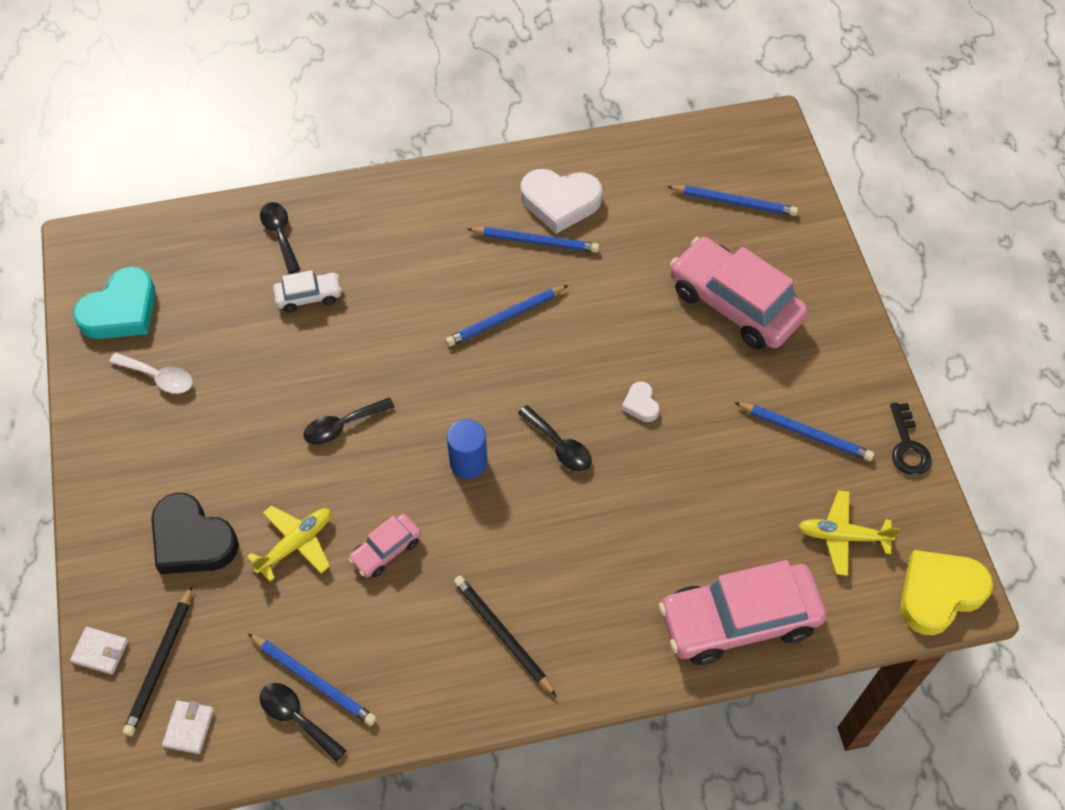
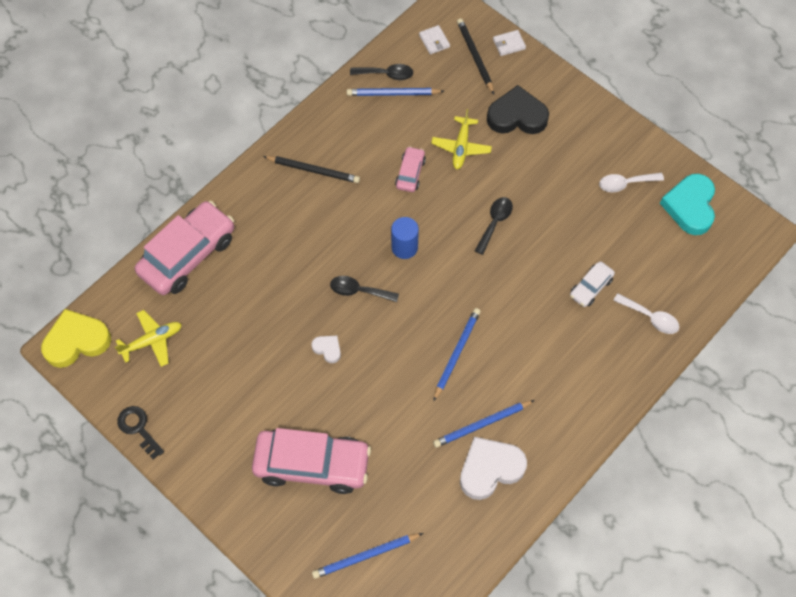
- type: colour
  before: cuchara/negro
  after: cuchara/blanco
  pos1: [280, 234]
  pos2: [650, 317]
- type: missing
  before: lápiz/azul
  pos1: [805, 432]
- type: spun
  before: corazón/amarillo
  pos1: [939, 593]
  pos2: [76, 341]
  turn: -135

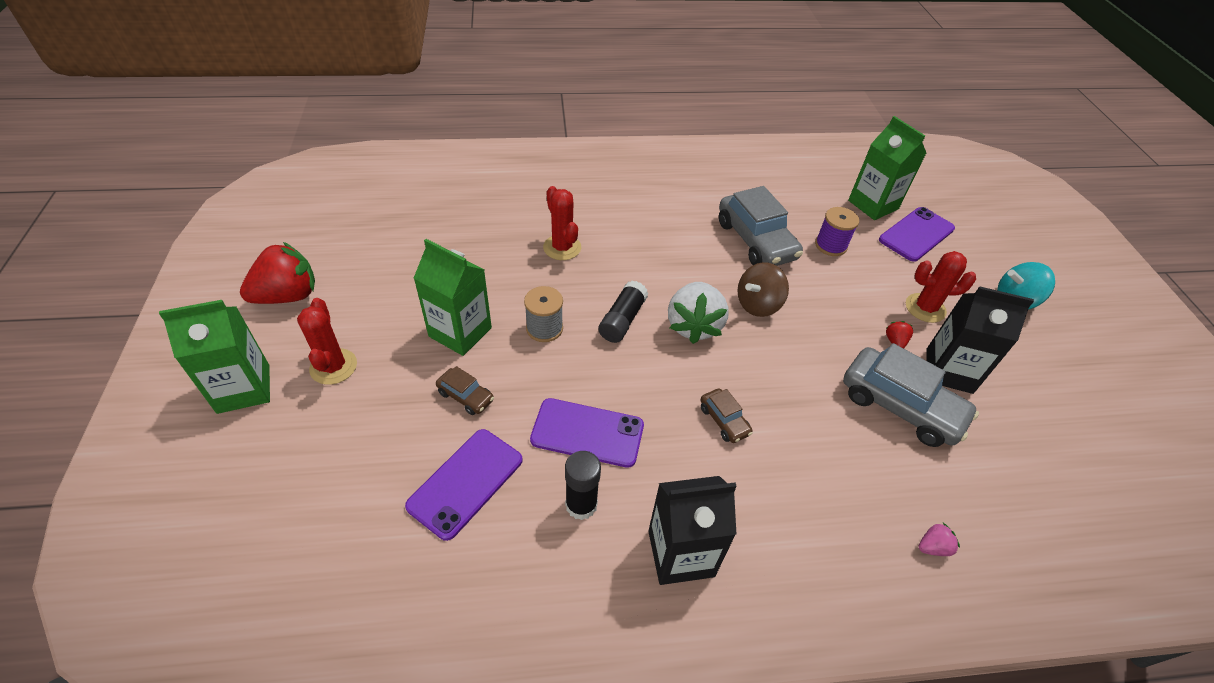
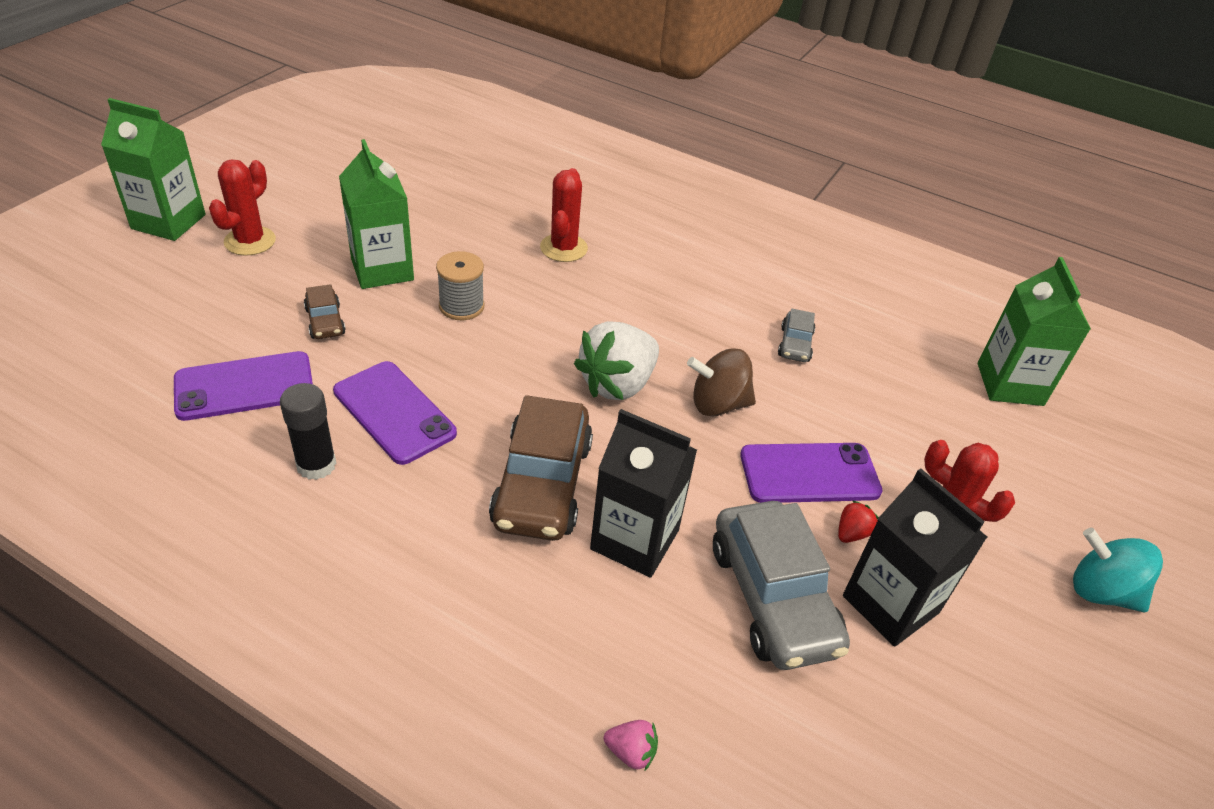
- type: size
  before: coche/gris
  pos1: [755, 240]
  pos2: [795, 344]
  scale: 0.48
- type: missing
  before: carrete/morado
  pos1: [830, 245]
- type: relocated
  before: móvil/morado
  pos1: [916, 234]
  pos2: [809, 473]
- type: missing
  before: fresa/rojo
  pos1: [288, 296]
- type: missing
  before: barra de pegamento/negro
  pos1: [622, 320]
- type: size
  before: coche/marrón
  pos1: [724, 420]
  pos2: [542, 484]
  scale: 2.09
- type: relocated
  before: cartón de leche/negro
  pos1: [681, 553]
  pos2: [635, 539]

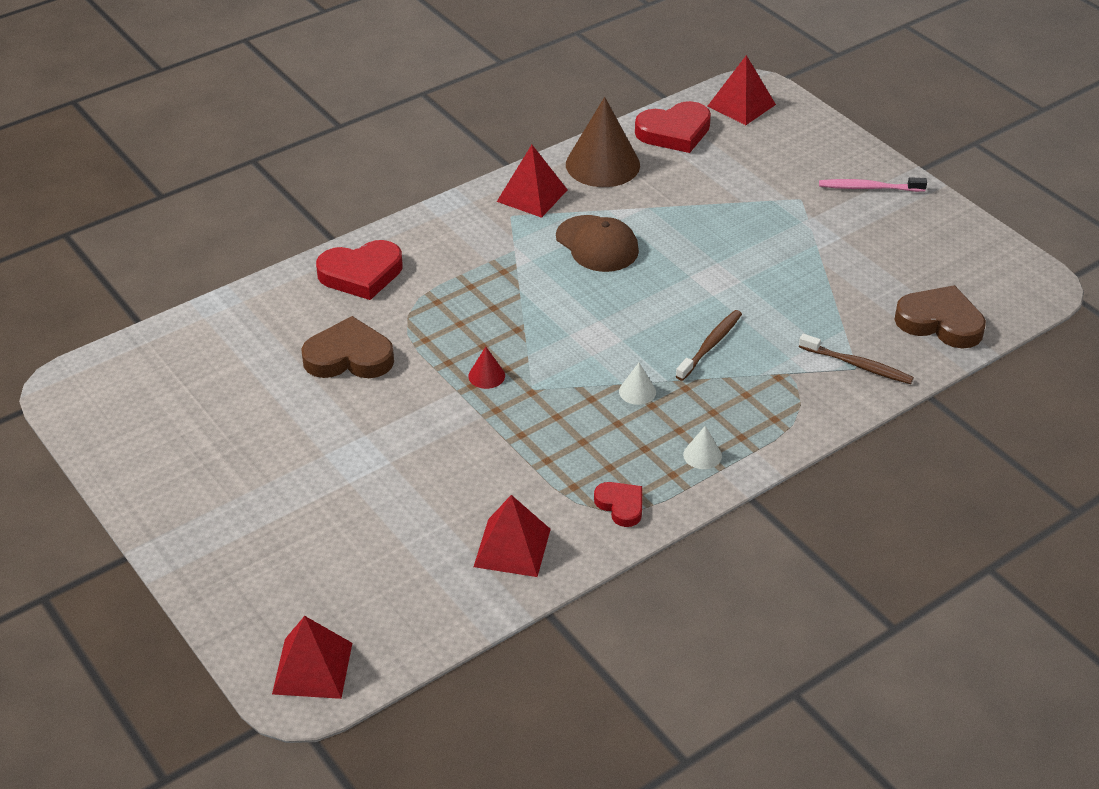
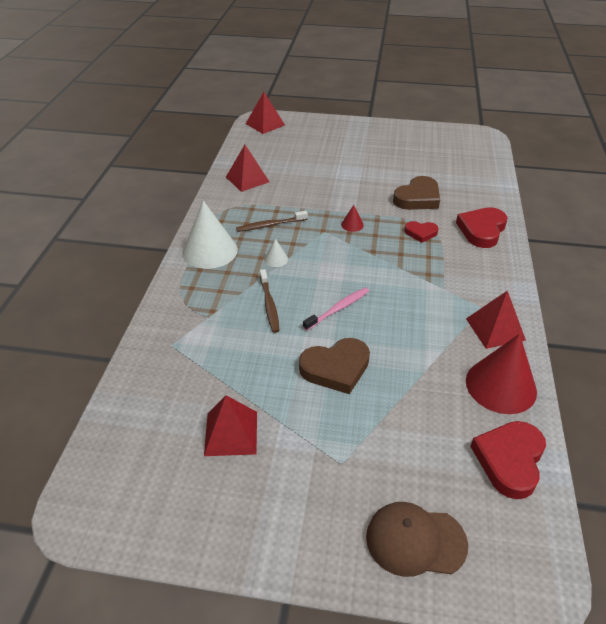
- type: relocated
  before: pirámide/rojo
  pos1: [741, 105]
  pos2: [231, 433]
- type: colour
  before: cono/marrón
  after: cono/rojo
  pos1: [602, 164]
  pos2: [501, 386]
- type: relocated
  before: cepillo de dientes/rosa
  pos1: [869, 188]
  pos2: [338, 309]
- type: relocated
  before: gorra/marrón
  pos1: [597, 244]
  pos2: [415, 540]
- type: relocated
  before: corazón/marrón
  pos1: [940, 322]
  pos2: [336, 368]
- type: relocated
  before: cepillo de dientes/marrón
  pos1: [857, 365]
  pos2: [270, 225]
- type: size
  before: cono/blanco
  pos1: [702, 455]
  pos2: [210, 251]
  scale: 2.32
- type: relocated
  before: corazón/rojo
  pos1: [621, 505]
  pos2: [421, 233]

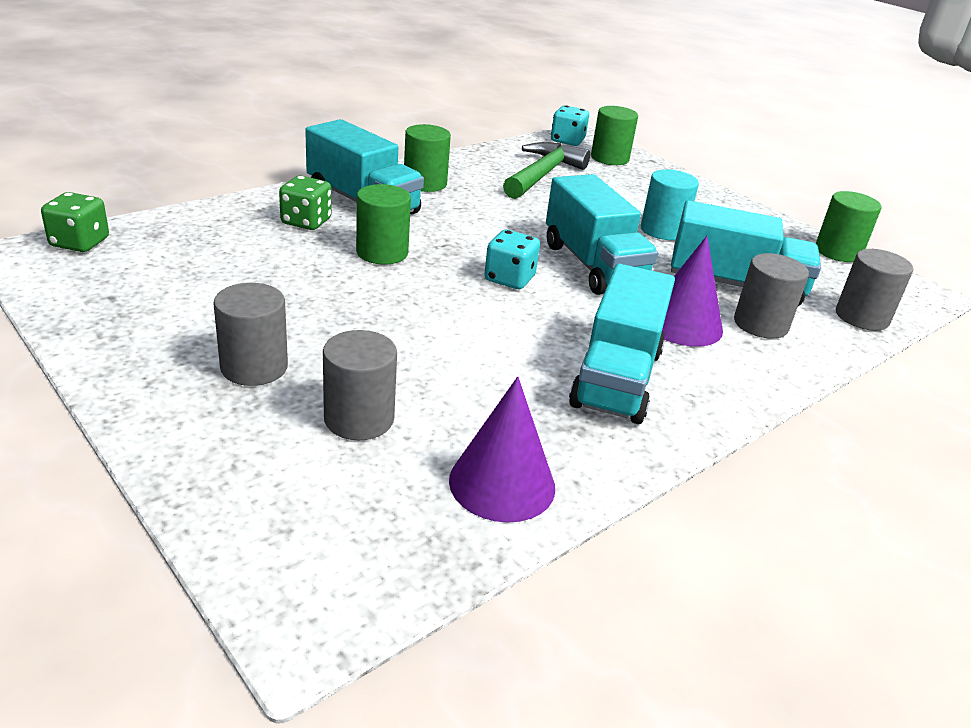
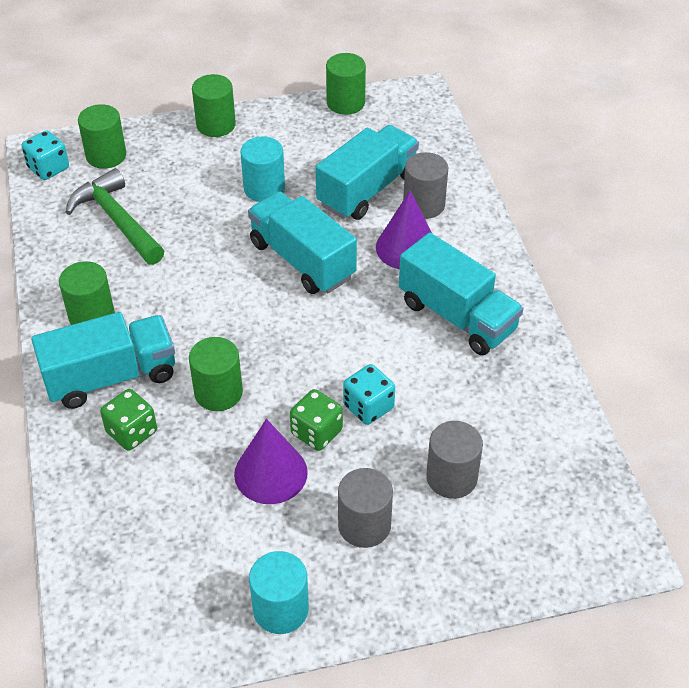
- type: spun
  before: camión/turquesa
  pos1: [593, 265]
  pos2: [302, 260]
  turn: -135
- type: relocated
  before: dado/verde
  pos1: [80, 243]
  pos2: [316, 432]
- type: relocated
  before: dado/turquesa
  pos1: [509, 279]
  pos2: [368, 407]
- type: missing
  before: cilindro/gris
  pos1: [862, 317]
- type: relocated
  before: cono/morado
  pos1: [502, 483]
  pos2: [271, 473]
- type: appeared
  after: cilindro/verde
  pos2: [216, 125]
- type: appeared
  after: cilindro/turquesa
  pos2: [280, 609]

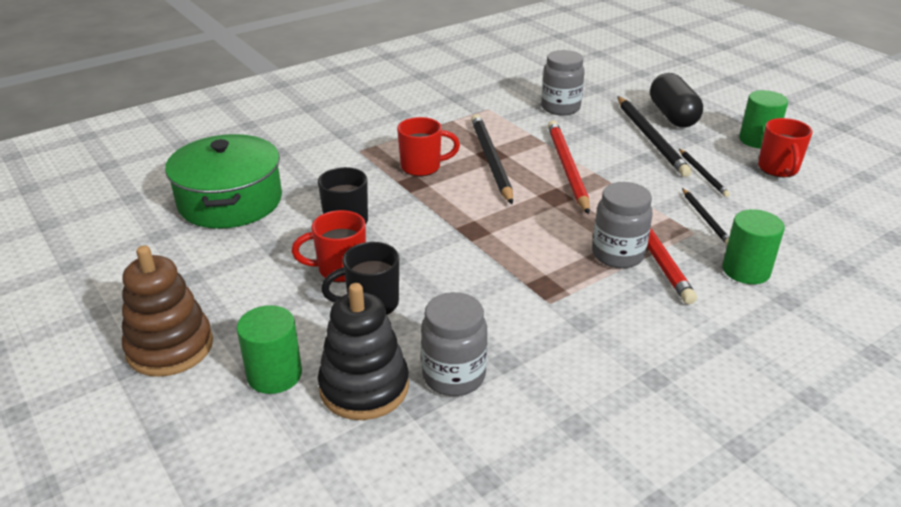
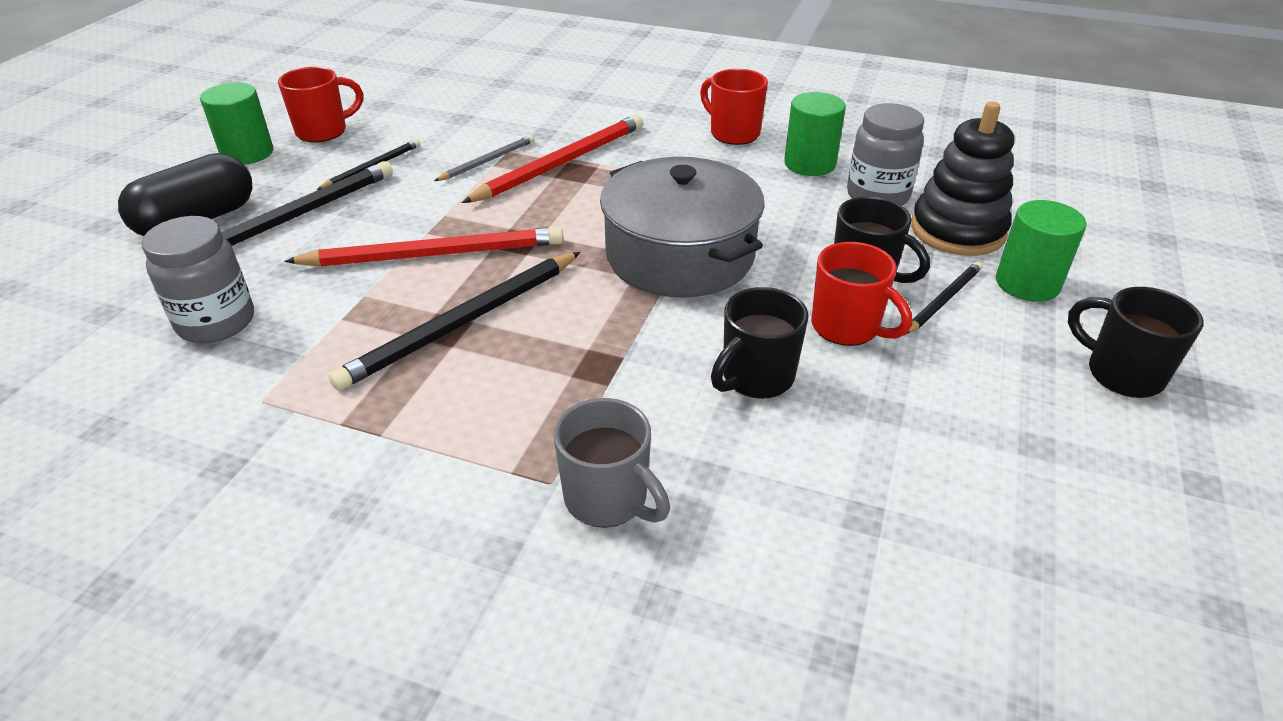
- type: relocated
  before: taza/rojo
  pos1: [422, 167]
  pos2: [733, 133]
- type: spun
  before: lápiz/rojo
  pos1: [567, 168]
  pos2: [433, 254]
  turn: -150
- type: missing
  before: olla/verde
  pos1: [230, 201]
- type: missing
  before: tarro/gris
  pos1: [617, 255]
- type: relocated
  before: lápiz/negro
  pos1: [705, 218]
  pos2: [943, 300]
- type: relocated
  before: cilindro/verde
  pos1: [746, 270]
  pos2: [809, 164]
- type: exchanged
  before: juguete apilable/marrón
  after: taza/negro
  pos1: [170, 347]
  pos2: [1121, 373]
- type: appeared
  after: lápiz/gris
  pos2: [487, 161]
- type: appeared
  after: olla/gris
  pos2: [679, 255]
- type: appeared
  after: taza/gris
  pos2: [608, 499]

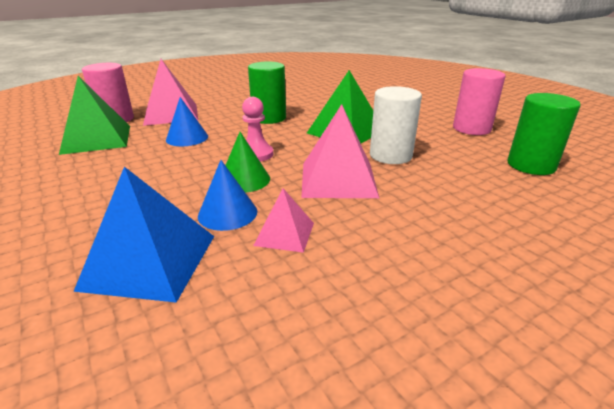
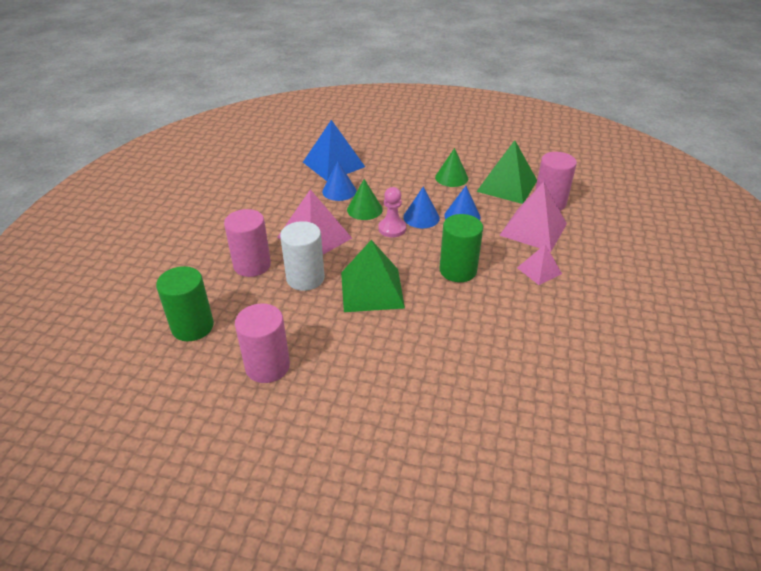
- type: relocated
  before: pirámide/rosa
  pos1: [284, 234]
  pos2: [539, 270]
- type: appeared
  after: cono/verde
  pos2: [451, 177]
- type: appeared
  after: cono/azul
  pos2: [421, 217]
- type: appeared
  after: cilindro/rosa
  pos2: [252, 265]

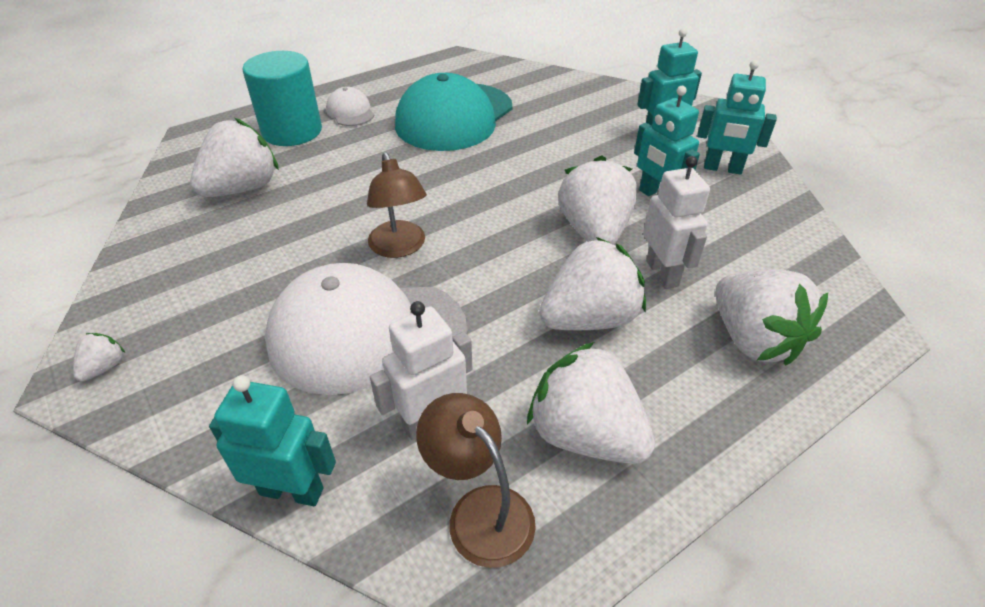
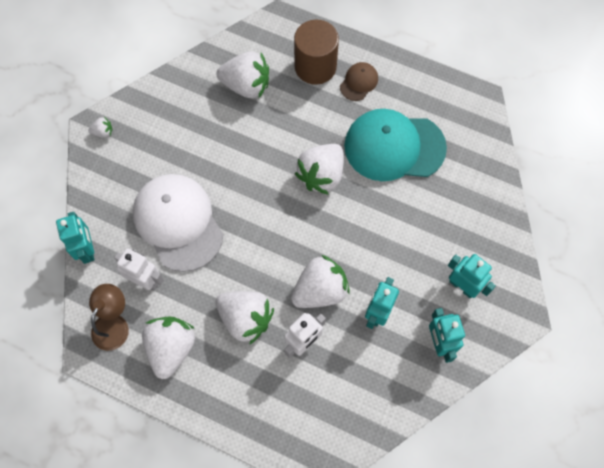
- type: colour
  before: cilindro/turquesa
  after: cilindro/marrón
  pos1: [292, 131]
  pos2: [315, 67]
- type: colour
  before: gorra/blanco
  after: gorra/marrón
  pos1: [350, 111]
  pos2: [359, 82]
- type: missing
  before: lámpara/marrón
  pos1: [400, 247]
- type: relocated
  before: fresa/blanco
  pos1: [753, 340]
  pos2: [321, 175]

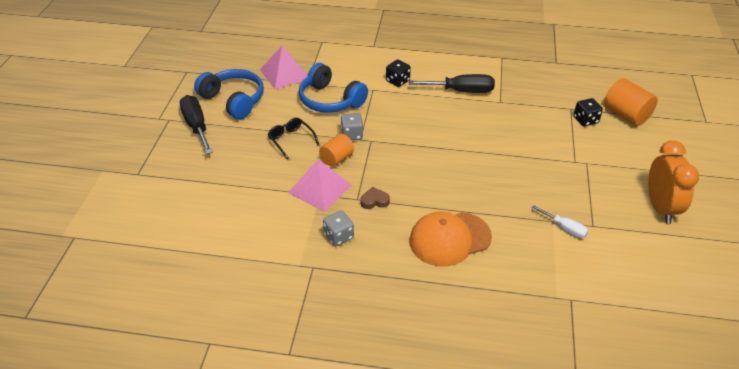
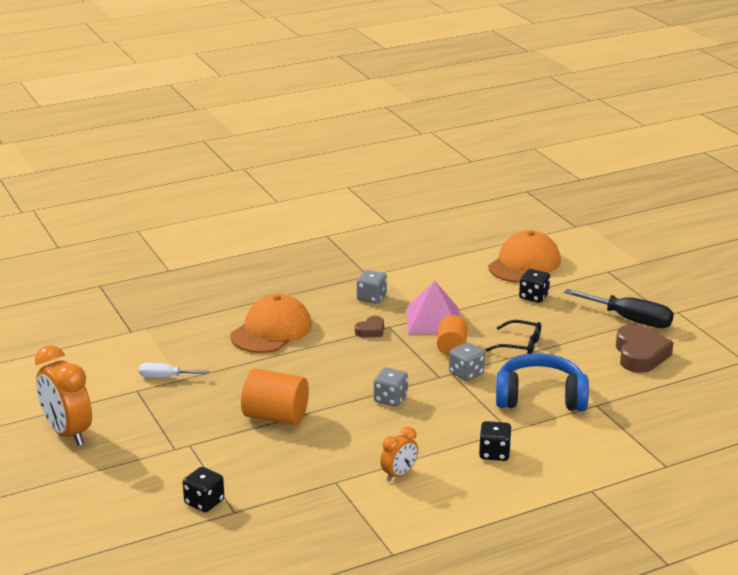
- type: missing
  before: pirámide/rosa
  pos1: [284, 74]
- type: exchanged
  before: auriculares/azul
  after: corazón/marrón
  pos1: [233, 100]
  pos2: [640, 355]
- type: exchanged
  before: destornillador/negro
  after: despertador/naranja
  pos1: [461, 91]
  pos2: [399, 475]
- type: relocated
  before: cilindro/naranja
  pos1: [626, 115]
  pos2: [275, 416]
- type: appeared
  after: gorra/naranja
  pos2: [524, 264]
- type: appeared
  after: dado/negro
  pos2: [533, 297]
- type: appeared
  after: dado/gris
  pos2: [390, 399]

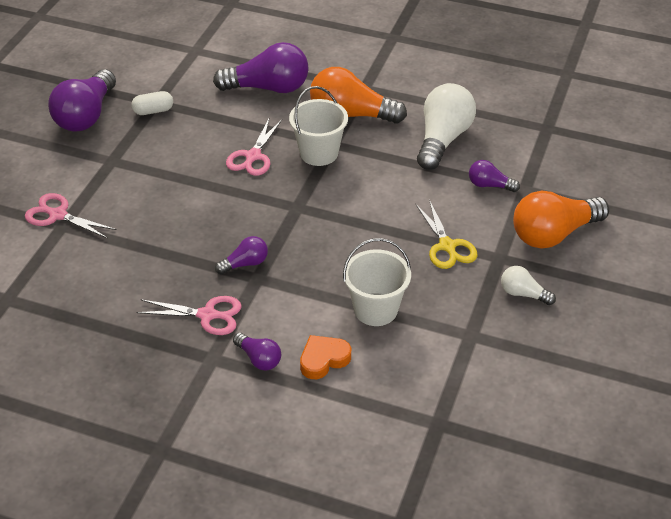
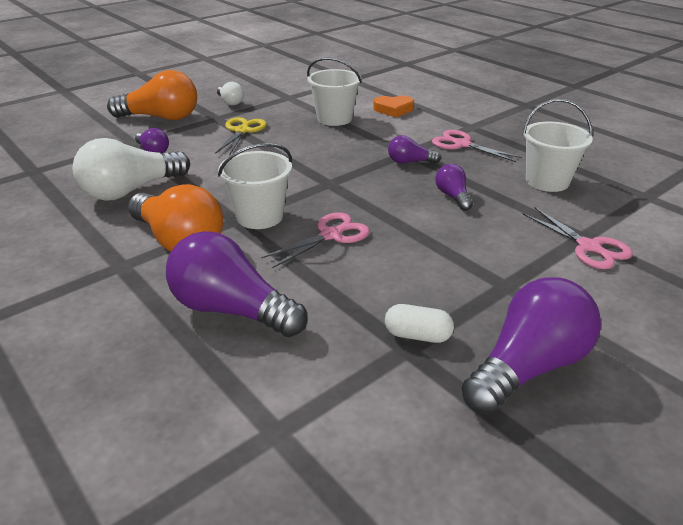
- type: relocated
  before: bombilla/morado
  pos1: [259, 359]
  pos2: [453, 196]
- type: appeared
  after: balde/blanco
  pos2: [547, 181]

